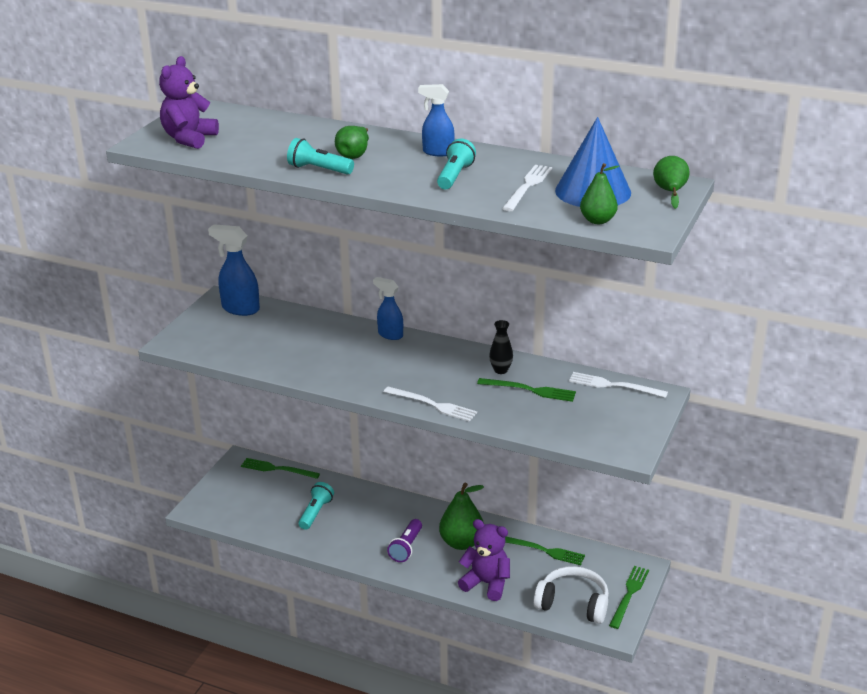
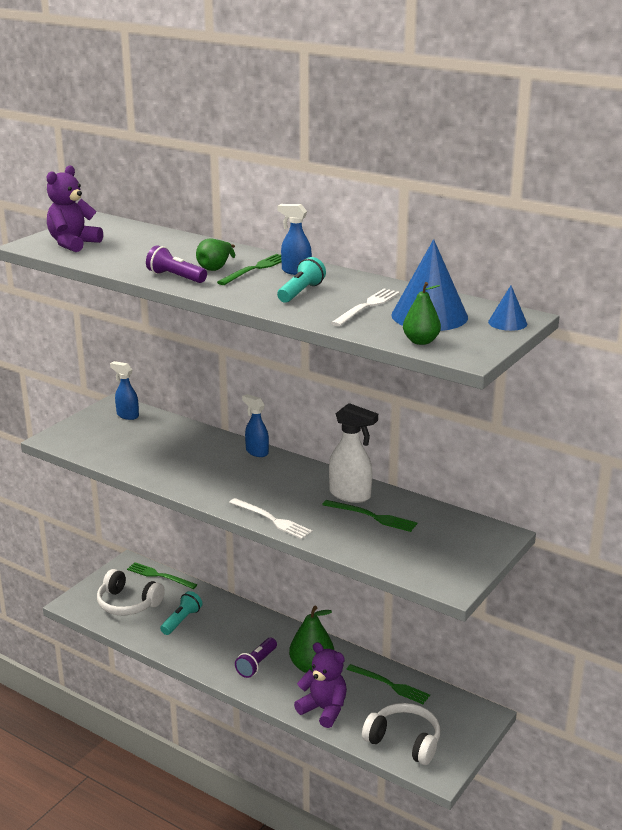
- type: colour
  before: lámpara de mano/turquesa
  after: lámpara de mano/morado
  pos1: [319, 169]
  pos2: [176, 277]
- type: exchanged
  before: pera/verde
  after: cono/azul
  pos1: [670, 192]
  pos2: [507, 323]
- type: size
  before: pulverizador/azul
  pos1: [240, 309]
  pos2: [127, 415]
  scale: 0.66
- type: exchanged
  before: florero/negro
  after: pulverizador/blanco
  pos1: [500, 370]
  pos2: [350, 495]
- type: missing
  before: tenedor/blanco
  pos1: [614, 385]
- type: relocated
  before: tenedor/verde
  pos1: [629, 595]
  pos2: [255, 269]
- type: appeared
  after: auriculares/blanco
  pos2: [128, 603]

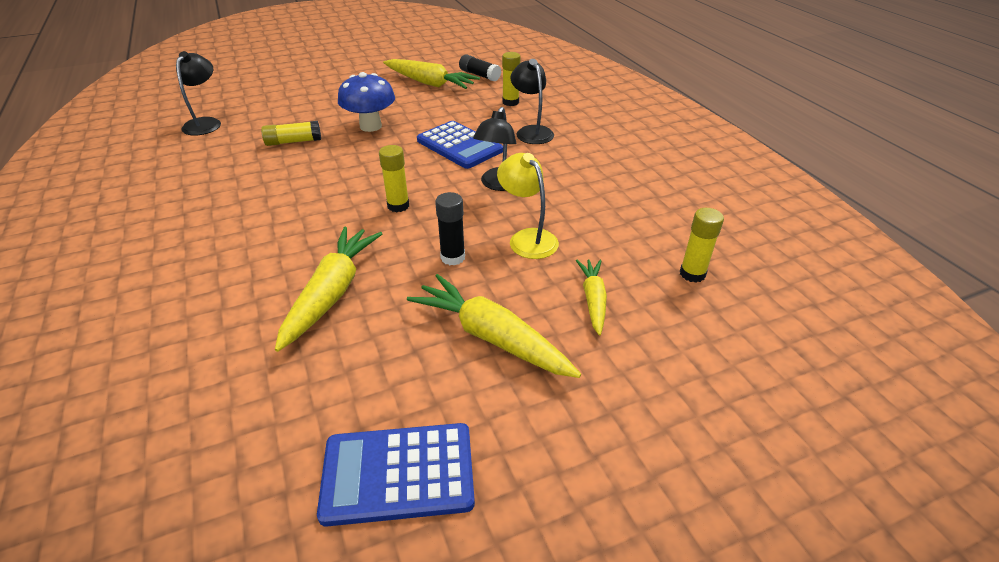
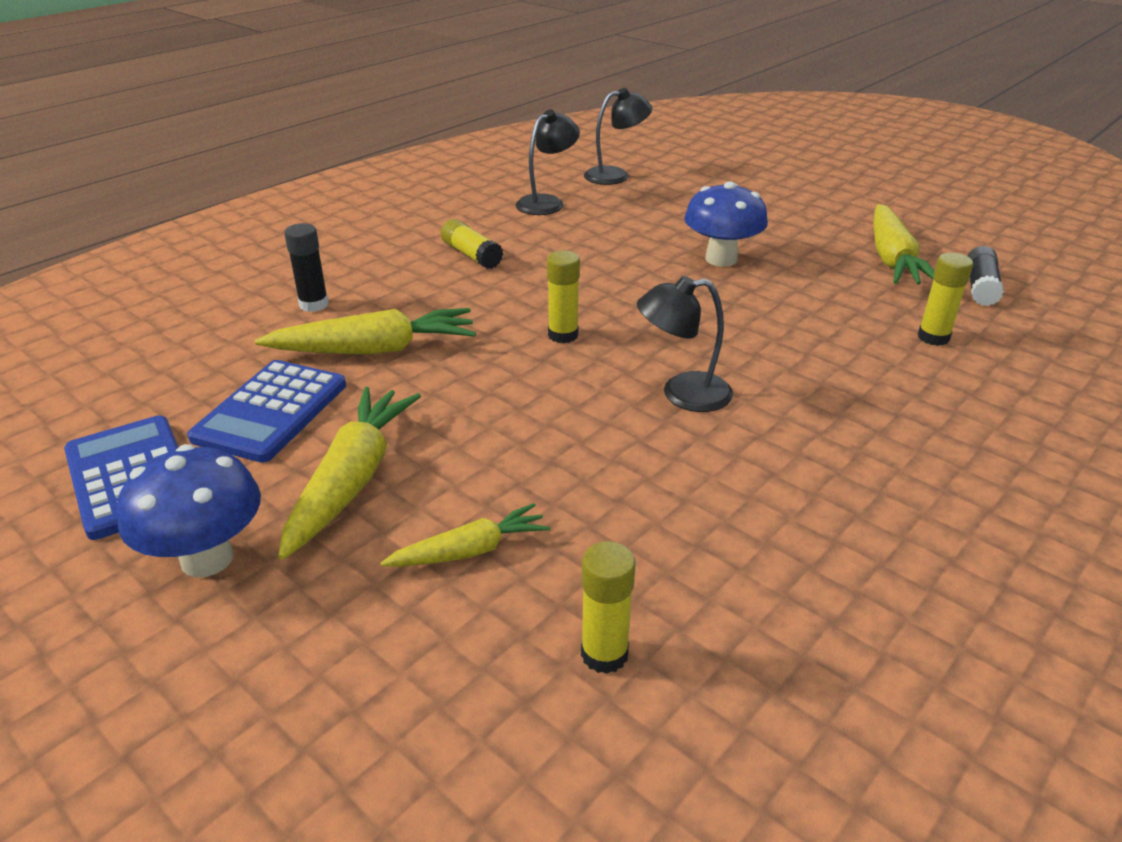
- type: relocated
  before: lámpara/negro
  pos1: [531, 131]
  pos2: [547, 202]
- type: relocated
  before: barra de pegamento/amarillo
  pos1: [293, 142]
  pos2: [471, 255]
- type: relocated
  before: calculadora/azul
  pos1: [459, 146]
  pos2: [271, 411]
- type: missing
  before: lámpara/amarillo
  pos1: [527, 238]
- type: relocated
  before: barra de pegamento/negro
  pos1: [453, 257]
  pos2: [314, 304]
- type: appeared
  after: seta/azul
  pos2: [207, 558]

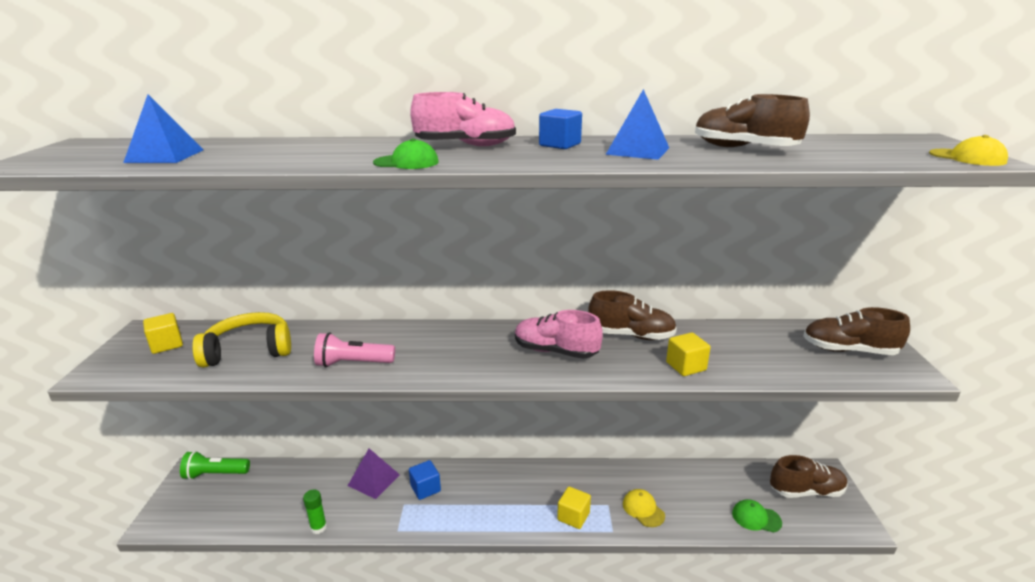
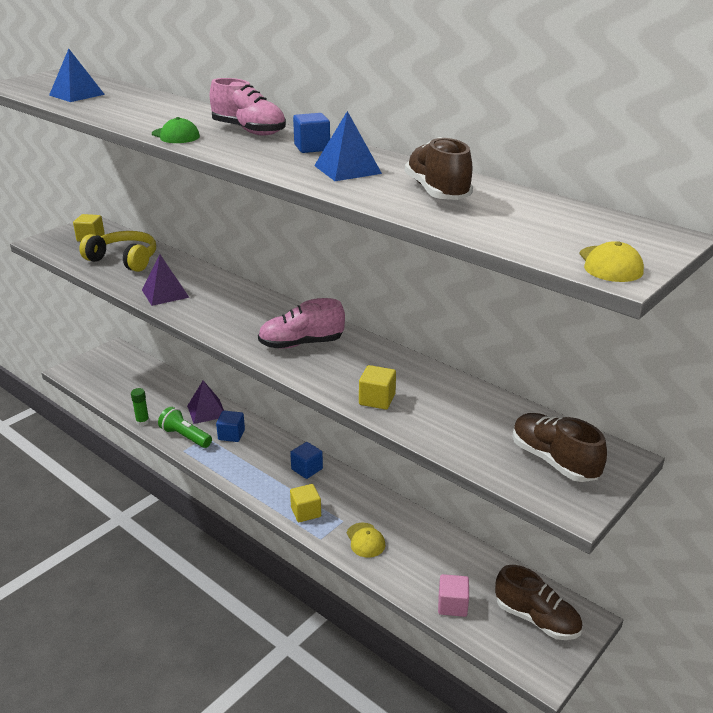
- type: missing
  before: zapato/marrón
  pos1: [631, 335]
- type: spun
  before: zapato/rosa
  pos1: [555, 351]
  pos2: [301, 344]
  turn: -75
- type: exchanged
  before: lámpara de mano/rosa
  after: pirámide/morado
  pos1: [353, 363]
  pos2: [165, 293]
- type: relocated
  before: lámpara de mano/verde
  pos1: [215, 474]
  pos2: [185, 437]
- type: spun
  before: gorra/amarillo
  pos1: [643, 509]
  pos2: [365, 540]
  turn: 150
- type: exchanged
  before: gorra/verde
  after: cubo/rosa
  pos1: [756, 518]
  pos2: [452, 605]
- type: appeared
  after: cubo/azul
  pos2: [307, 469]

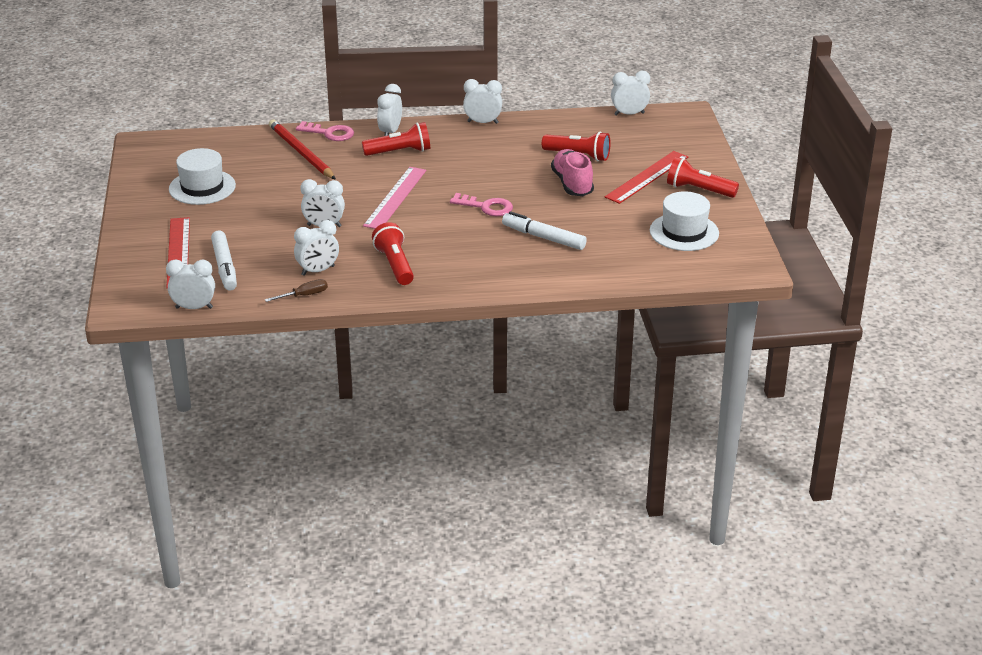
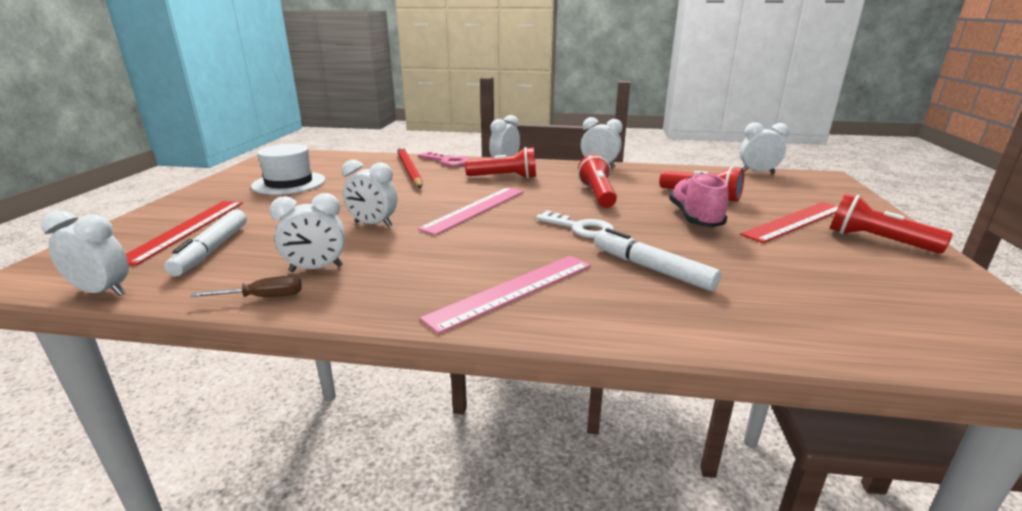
- type: missing
  before: sombrero/blanco
  pos1: [684, 232]
- type: colour
  before: llave/rosa
  after: llave/blanco
  pos1: [486, 207]
  pos2: [580, 228]
- type: relocated
  before: lámpara de mano/rojo
  pos1: [395, 265]
  pos2: [597, 195]
- type: appeared
  after: regla/rosa
  pos2: [513, 290]

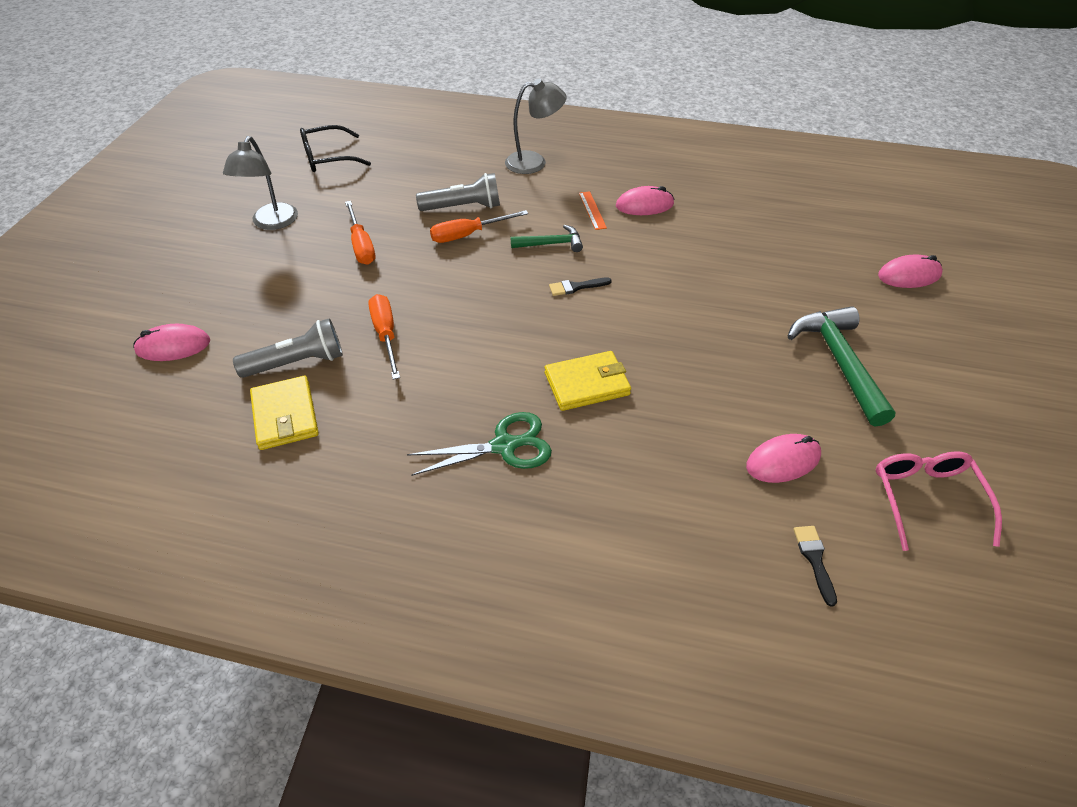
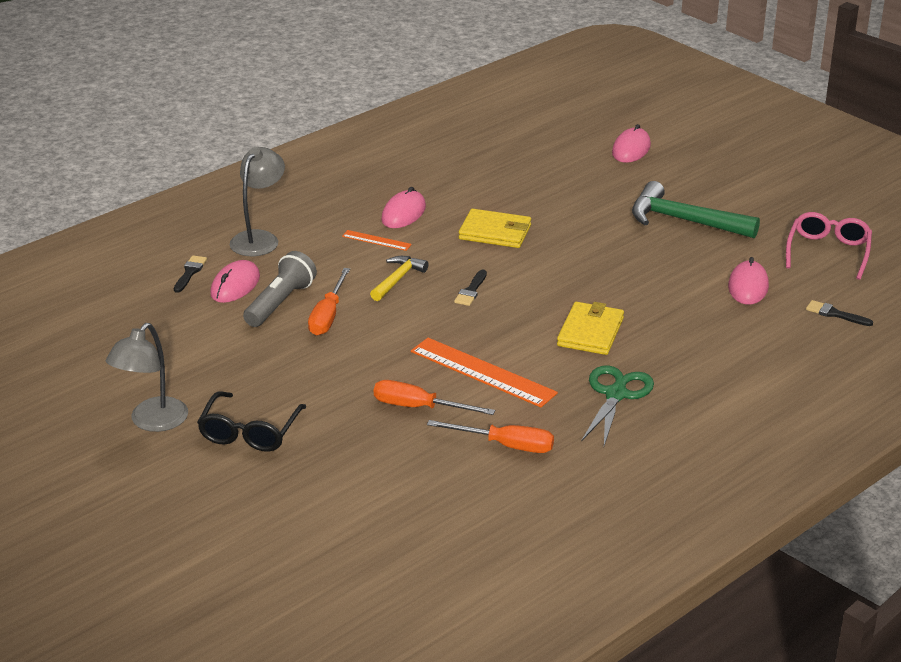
- type: relocated
  before: gafas/negro
  pos1: [328, 158]
  pos2: [249, 432]
- type: spun
  before: lámpara/gris
  pos1: [272, 223]
  pos2: [152, 422]
  turn: 75
- type: relocated
  before: destornillador/naranja
  pos1: [361, 245]
  pos2: [505, 445]
- type: colour
  before: martillo/verde
  after: martillo/amarillo
  pos1: [551, 244]
  pos2: [397, 279]
- type: missing
  before: lámpara de mano/gris
  pos1: [297, 363]
- type: relocated
  before: ratón/rosa
  pos1: [173, 346]
  pos2: [235, 285]
- type: relocated
  before: cartera/amarillo
  pos1: [285, 415]
  pos2: [495, 232]
- type: spun
  before: gafas/rosa
  pos1: [926, 499]
  pos2: [828, 252]
  turn: 75
- type: appeared
  after: pincel/negro
  pos2: [190, 272]
- type: appeared
  after: regla/naranja
  pos2: [482, 372]

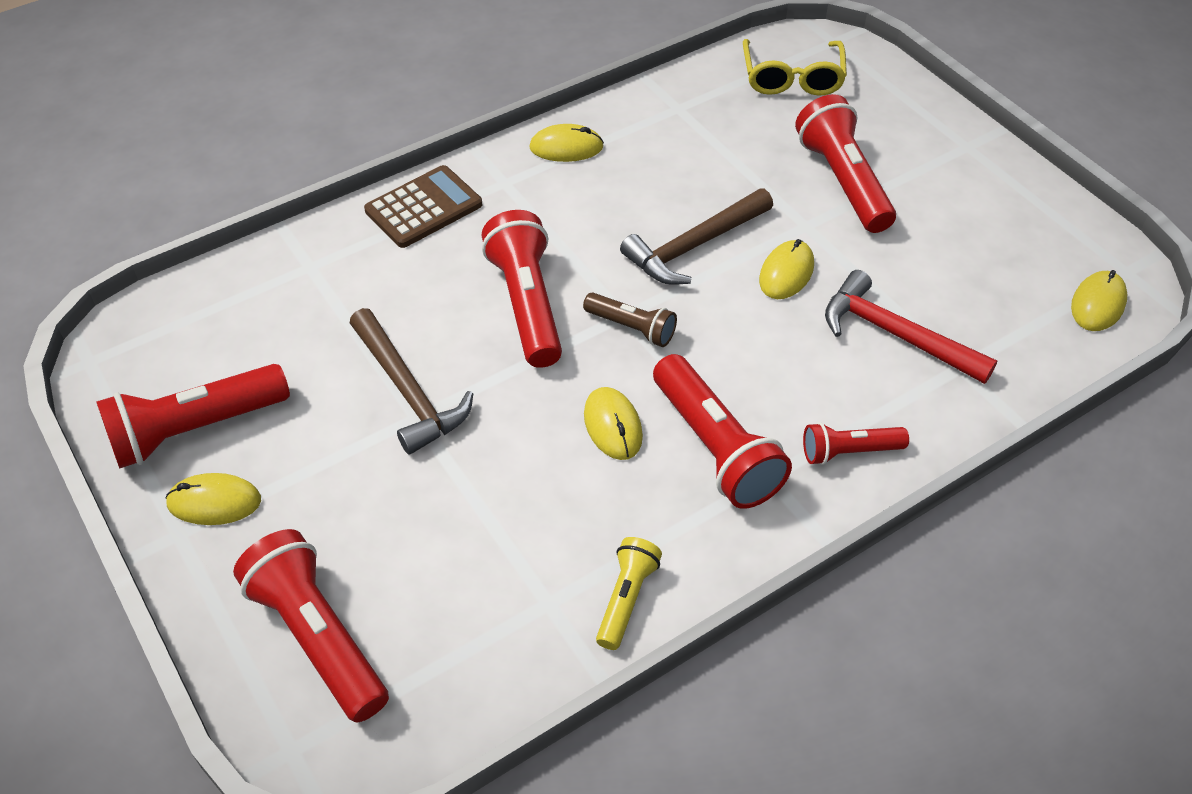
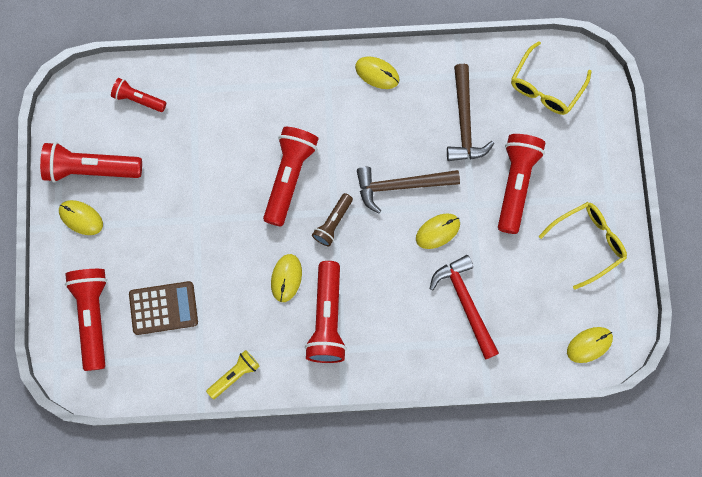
- type: relocated
  before: calculadora/marrón
  pos1: [424, 208]
  pos2: [163, 308]
- type: spun
  before: lámpara de mano/marrón
  pos1: [631, 328]
  pos2: [333, 223]
  turn: 60
- type: relocated
  before: martillo/marrón
  pos1: [408, 391]
  pos2: [464, 122]
- type: relocated
  before: lámpara de mano/rojo
  pos1: [849, 451]
  pos2: [138, 99]
- type: appeared
  after: gafas/amarillo
  pos2: [587, 243]

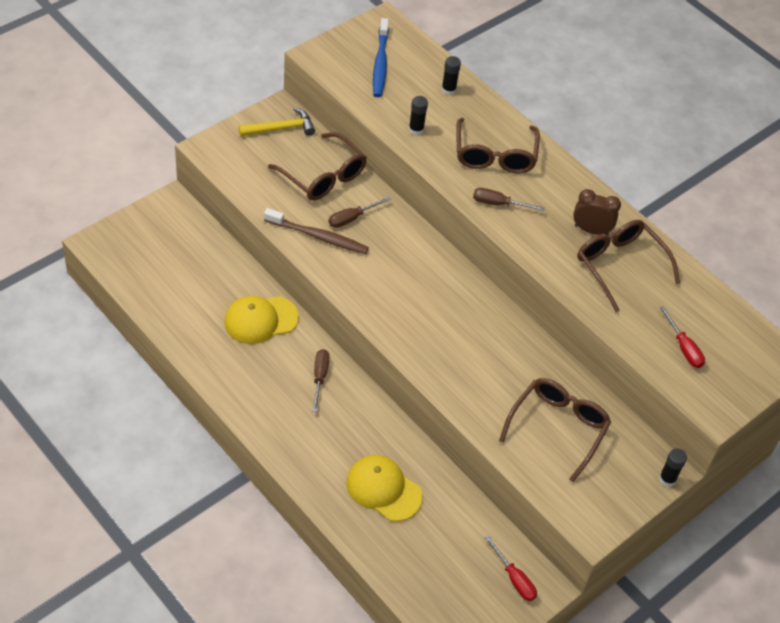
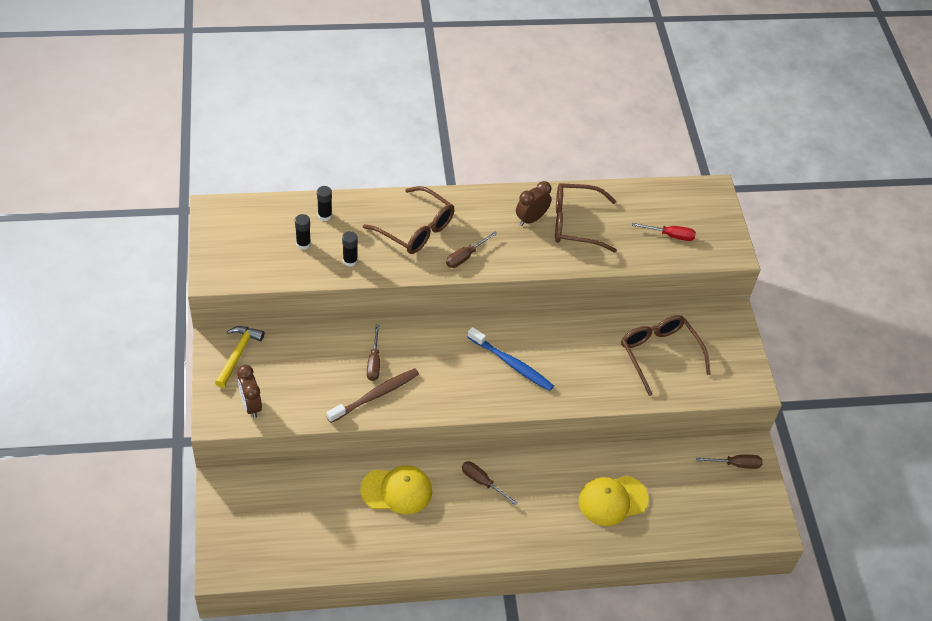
- type: relocated
  before: cepillo de dientes/azul
  pos1: [380, 63]
  pos2: [511, 364]
- type: missing
  before: gafas/marrón
  pos1: [323, 176]
- type: spun
  before: gorra/amarillo
  pos1: [260, 320]
  pos2: [397, 491]
  turn: -105
- type: relocated
  before: barra de pegamento/negro
  pos1: [667, 479]
  pos2: [303, 244]
- type: colour
  before: destornillador/rojo
  after: destornillador/marrón
  pos1: [514, 579]
  pos2: [735, 464]
- type: appeared
  after: despertador/marrón
  pos2: [251, 405]

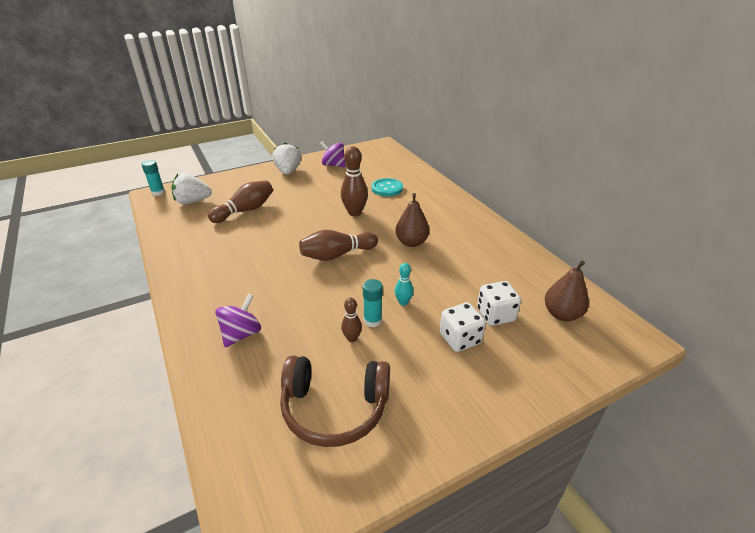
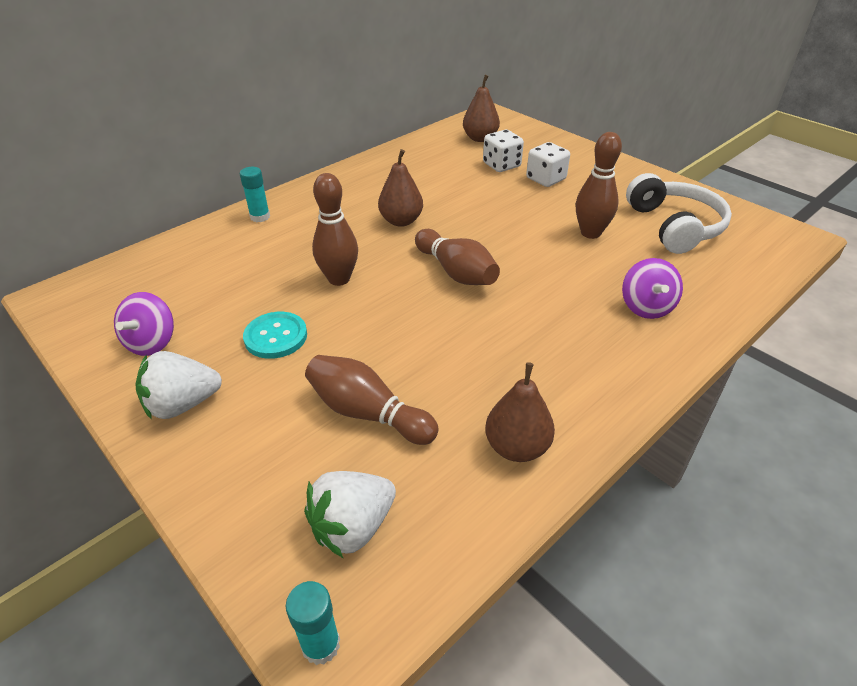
- type: spun
  before: fresa/blanco
  pos1: [192, 201]
  pos2: [353, 527]
  turn: 75
- type: relocated
  before: botón/turquesa
  pos1: [387, 188]
  pos2: [276, 337]
- type: missing
  before: bolo/turquesa
  pos1: [403, 302]
- type: relocated
  before: barra de pegamento/turquesa
  pos1: [372, 320]
  pos2: [260, 217]
- type: spun
  before: peonza/morado
  pos1: [241, 334]
  pos2: [646, 307]
  turn: -105
- type: size
  before: bolo/marrón
  pos1: [352, 338]
  pos2: [590, 233]
  scale: 1.85
- type: colour
  before: auriculares/marrón
  after: auriculares/blanco
  pos1: [334, 408]
  pos2: [674, 226]
- type: appeared
  after: pera/marrón
  pos2: [517, 447]

